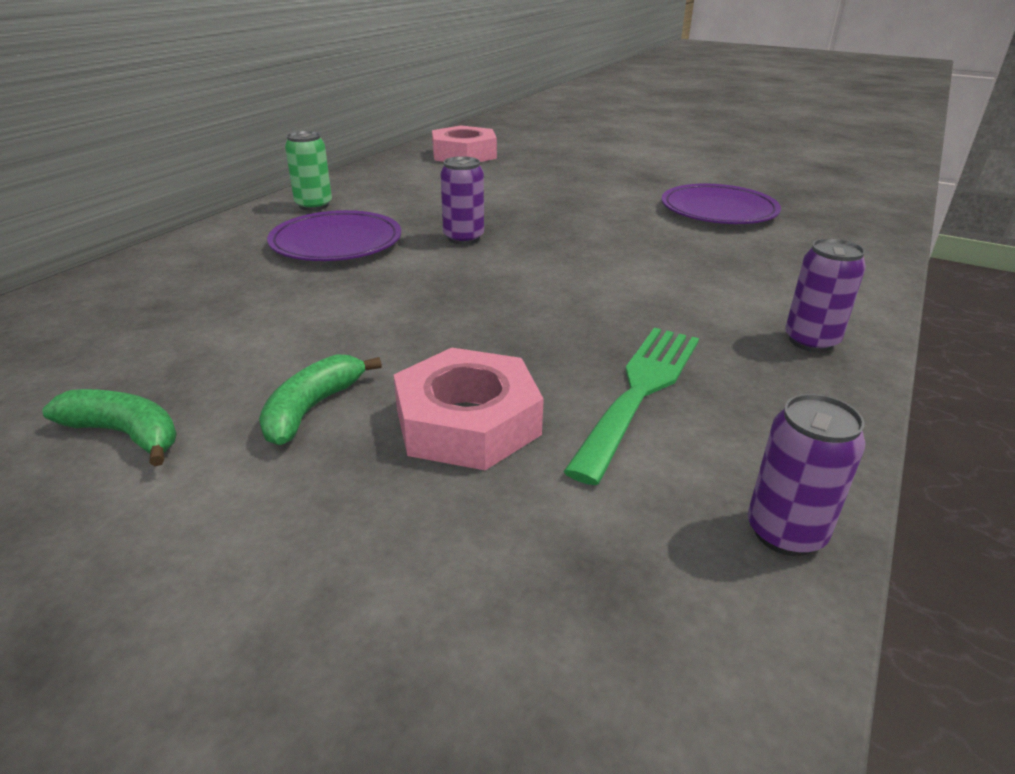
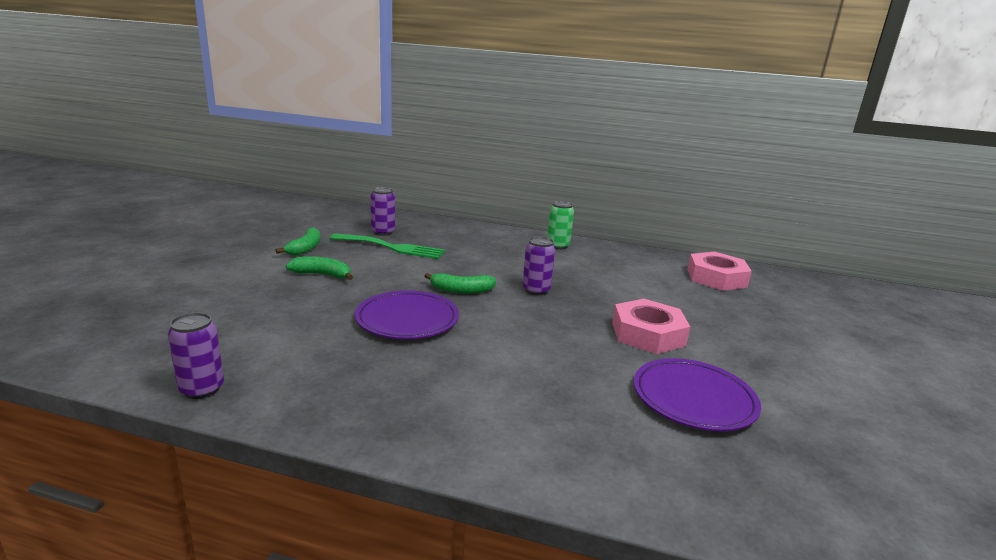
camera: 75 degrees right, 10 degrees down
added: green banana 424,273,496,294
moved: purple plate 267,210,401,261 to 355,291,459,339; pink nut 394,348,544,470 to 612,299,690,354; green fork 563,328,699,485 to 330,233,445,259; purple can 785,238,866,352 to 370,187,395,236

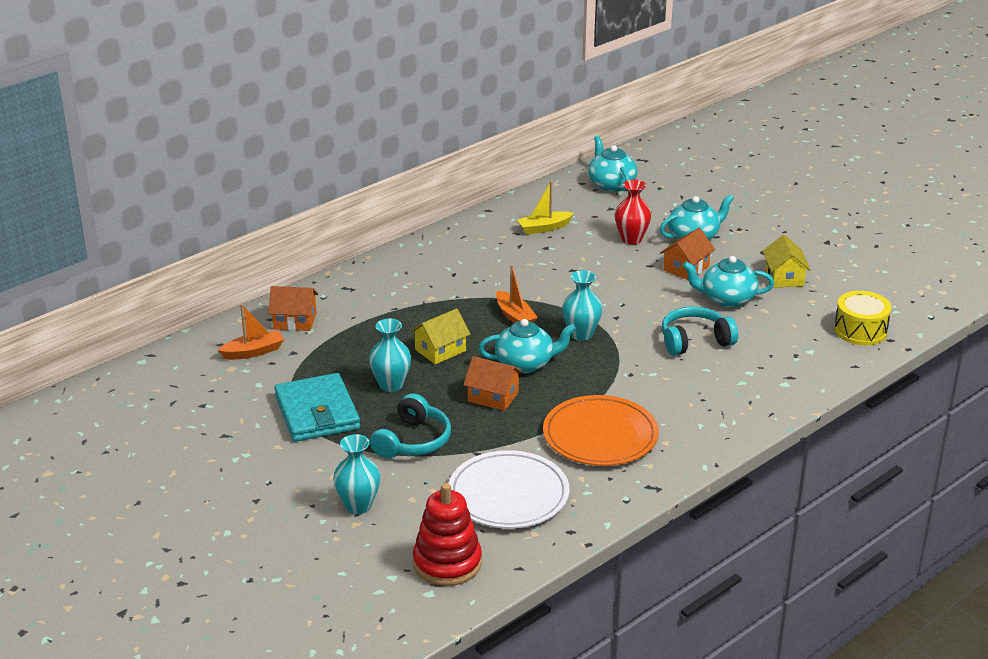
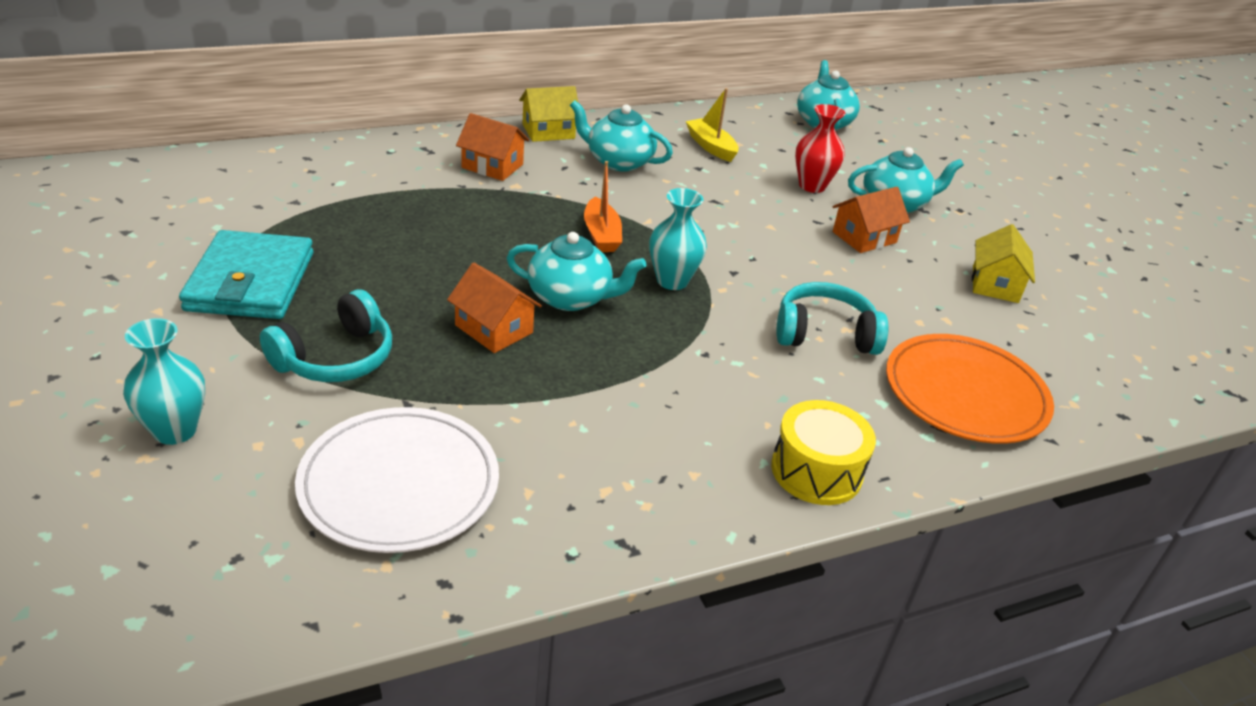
camera: 15 degrees right, 5 degrees up
removed: orange boat 218,304,284,360; turquoise vase 369,318,411,392; red stacking toy 413,483,482,586
moved: orange house 268,286,318,331 to 456,113,529,181; yellow house 410,309,470,364 to 519,86,578,142; orange plate 543,395,659,466 to 886,334,1054,444; turquoise teapot 683,256,774,308 to 570,100,673,172; yellow drum 834,291,891,345 to 771,400,876,505
turned: yellow boat 517,181,574,234 = 686,88,739,162 60 degrees clockwise

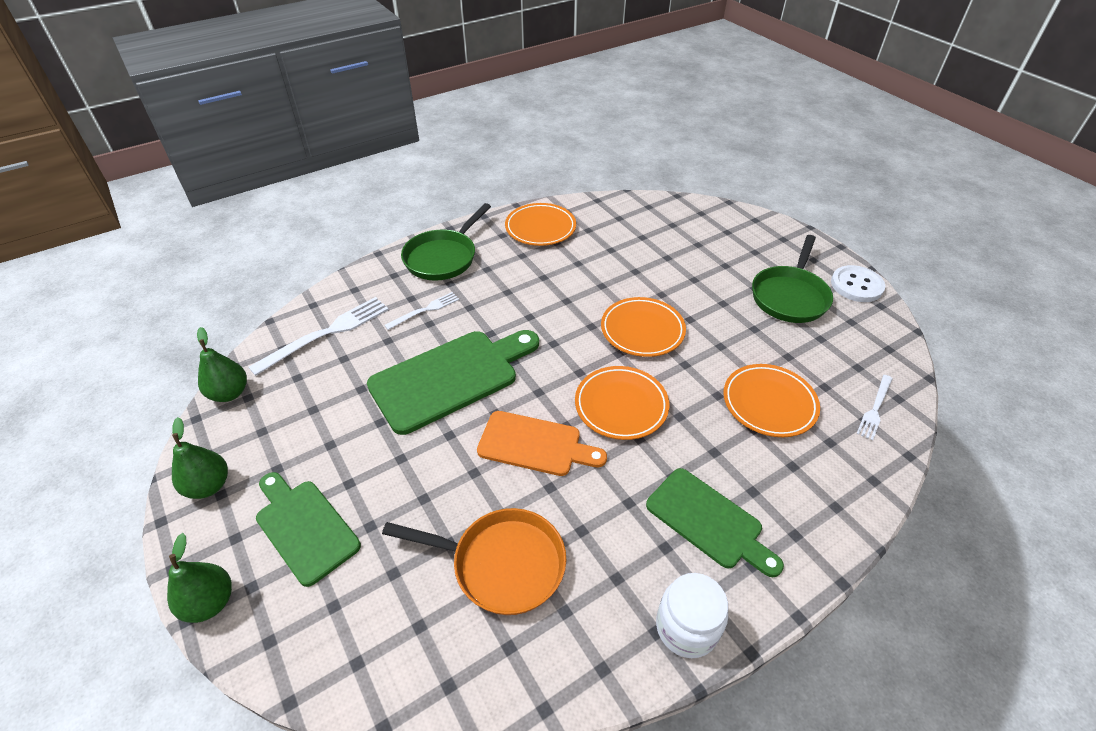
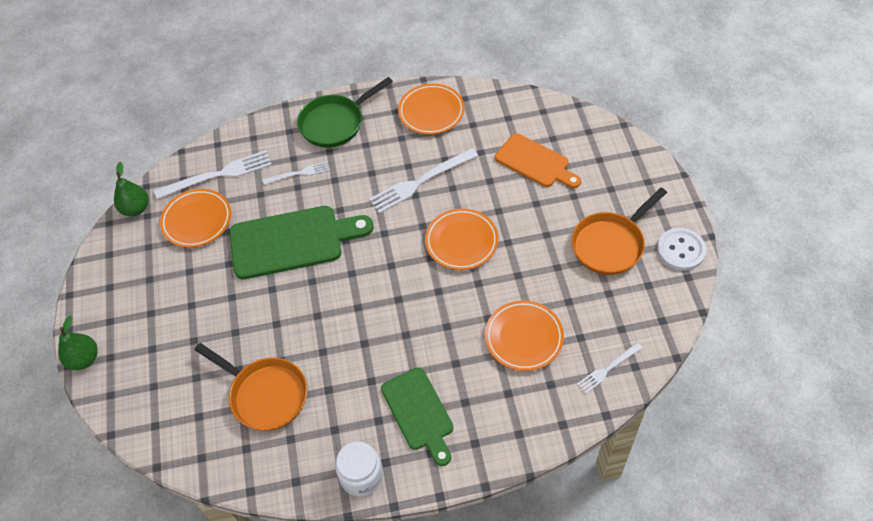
camera: 25 degrees right, 10 degrees up
removed: green pear 172,417,228,499; green cutting board 256,472,361,587
added: white fork 369,148,478,214
moved: orange cutting board 477,411,607,476 to 495,133,581,188; orange plate 575,366,669,440 to 160,189,231,248
recoloured: green pan 752,235,833,323 to orange pan 571,188,667,275

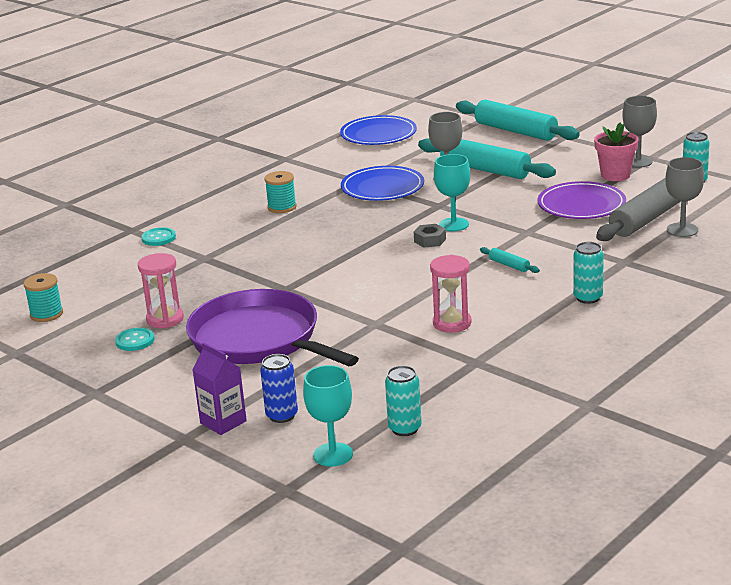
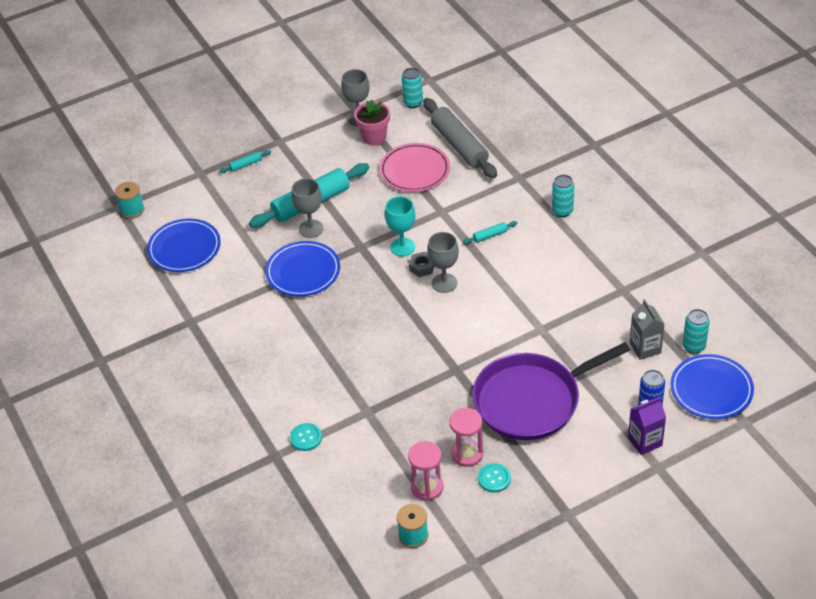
camera: 70 degrees left, 20 degrees up
added: grey carton 630,299,665,360
moved: turquoise spool 265,171,297,213 to 115,182,144,219; pink hourglass 430,255,471,333 to 408,441,443,501; grey goblet 665,157,704,237 to 427,232,459,293
replaced: turquoise goblet 303,365,353,467 to blue plate 670,354,754,419
recoloured: purple plate 537,181,626,219 to pink plate 379,143,450,192
resized: turquoise rolling pin 456,100,580,141 = 219,150,271,173 x0.42

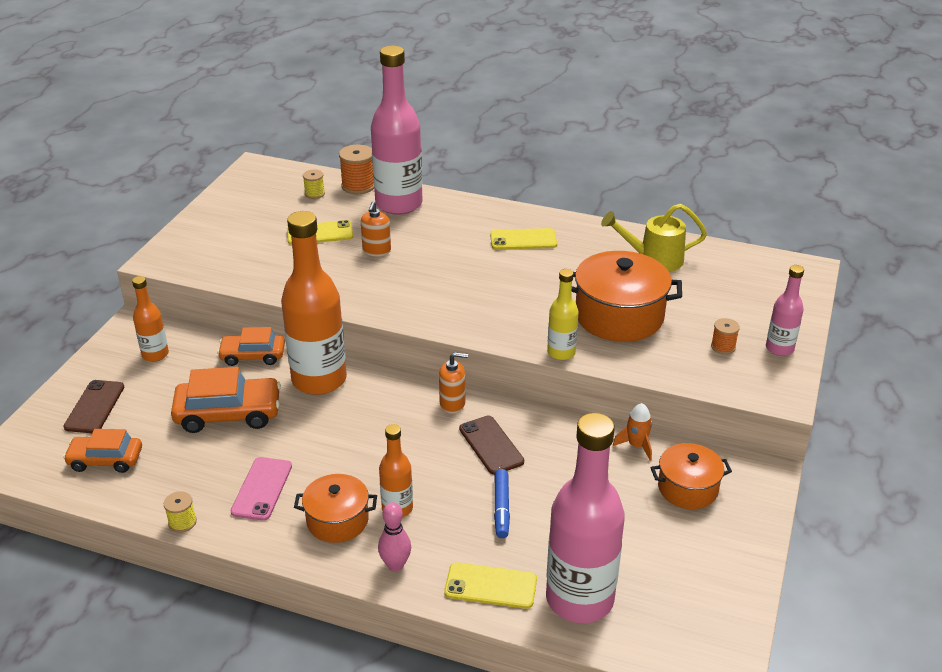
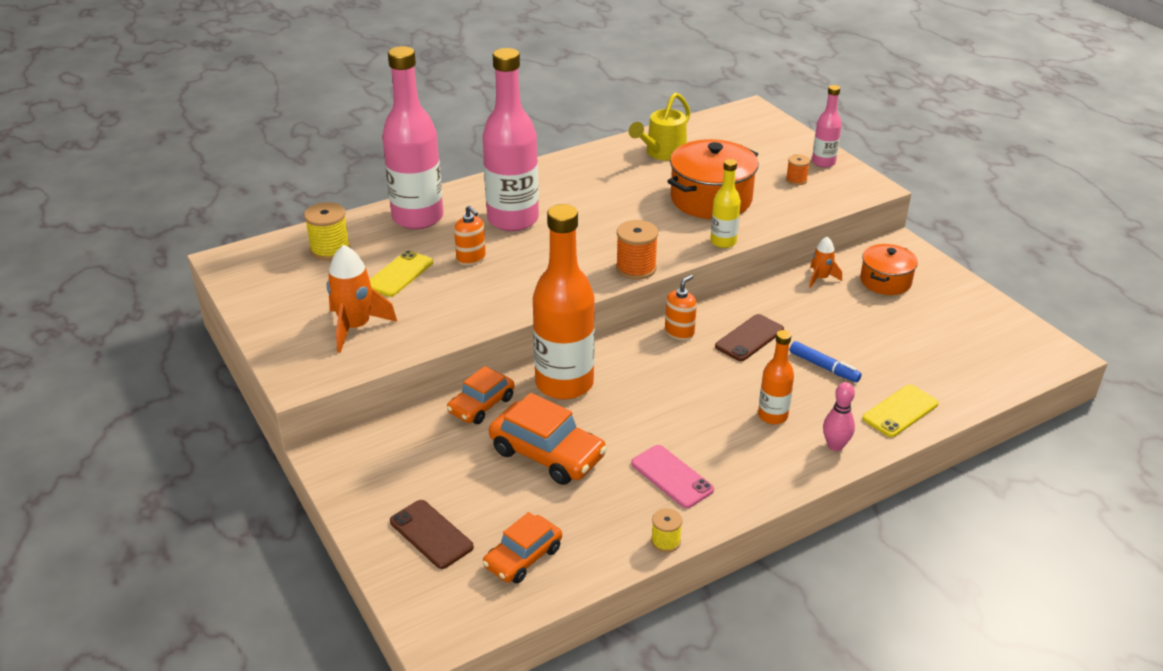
camera: 50 degrees left, 0 degrees up
removed: orange bottle 132,276,169,362; orange pot 294,474,377,543; yellow phone 490,228,557,250
added: orange rocket 327,245,397,353
moved: orange spool 339,144,374,194 to 616,220,658,280; pink bottle 546,413,625,623 to 482,48,539,231
turned: orange car 171,367,281,433 = 489,393,607,485 90 degrees clockwise; brown phone 459,416,524,475 = 715,314,784,361 60 degrees counterclockwise
resized: yellow spool 303,170,325,199 = 304,202,350,260 x1.71

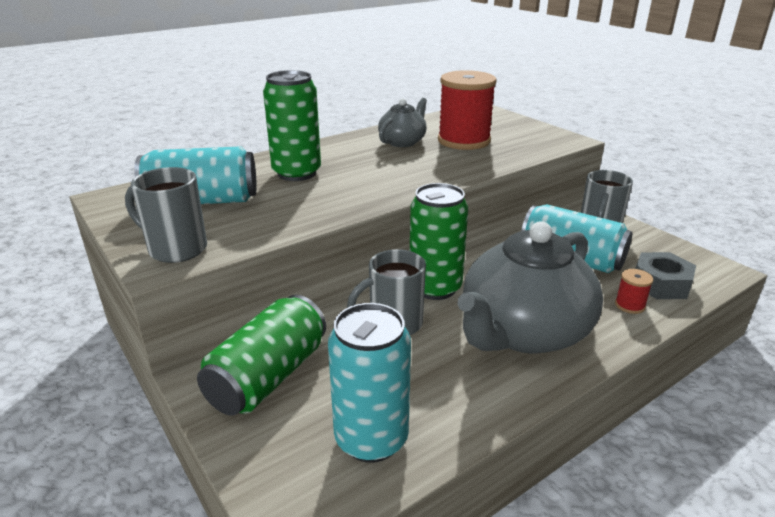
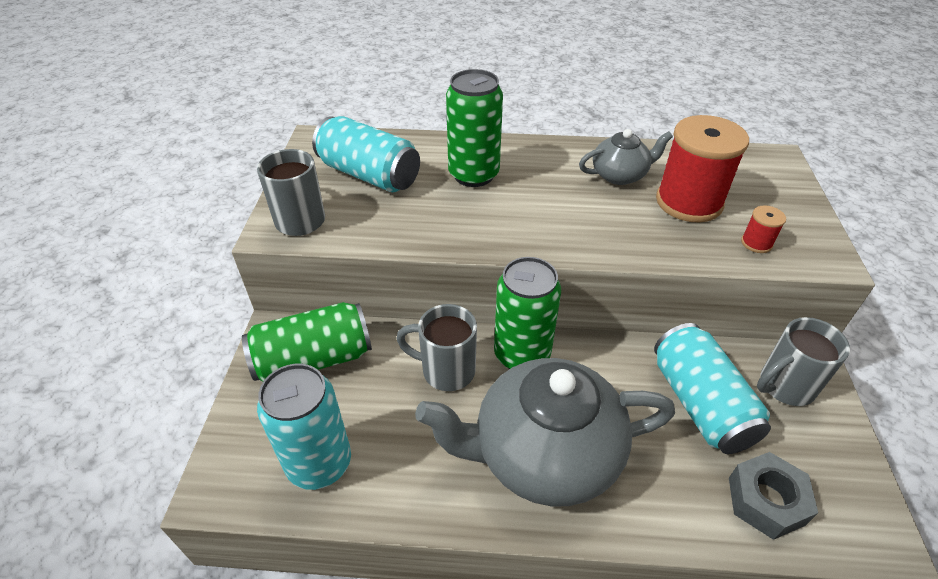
camera: 40 degrees right, 15 degrees up
moved: red spool 615,269,653,314 to 741,205,786,253

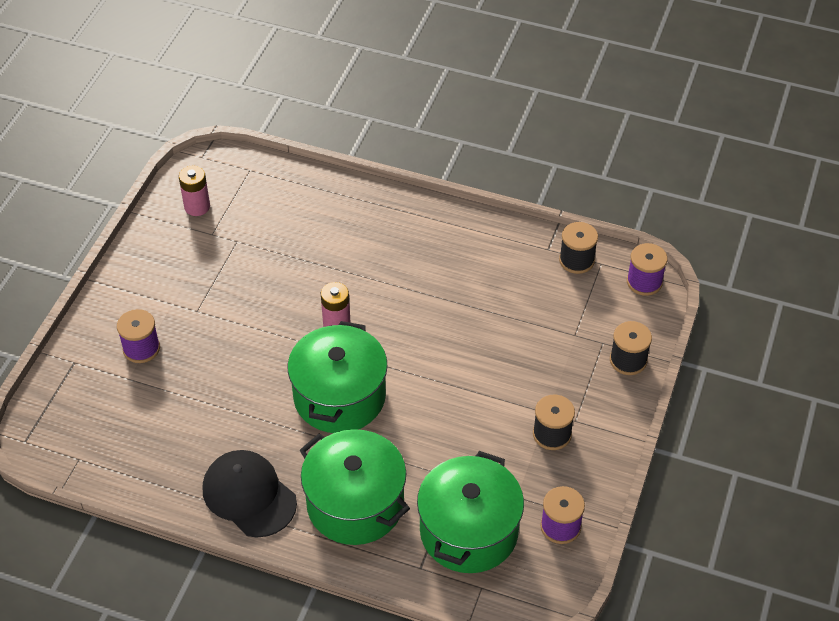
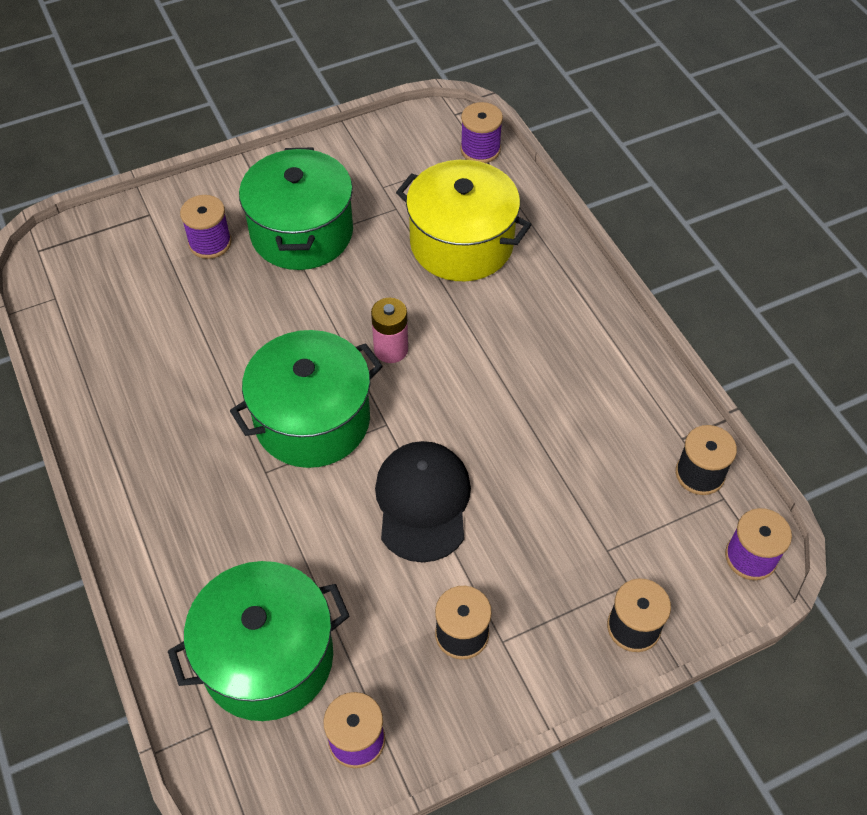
camera: 45 degrees right, 5 degrees up
removed: pink battery 179,166,210,216
added: yellow pot 396,160,532,281; purple spool 460,102,503,163
moved: black cap 203,450,297,537 to 375,441,471,563; green pot 300,429,410,545 to 239,148,353,270

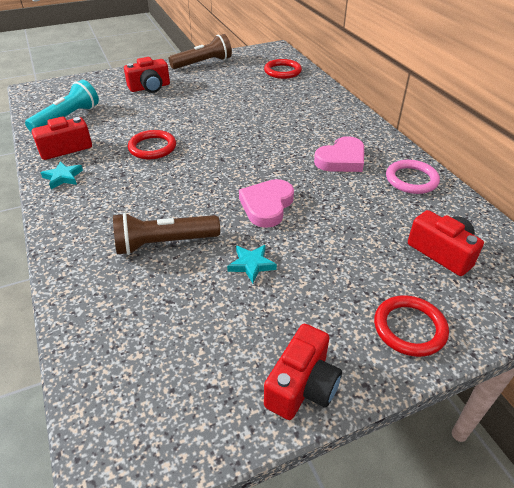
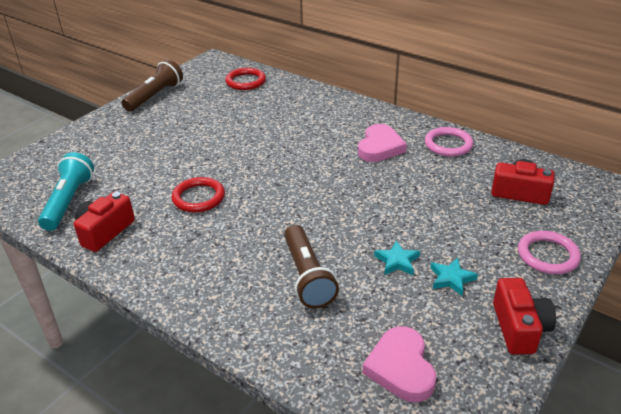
camera: 30 degrees left, 5 degrees down
removed: red camera 124,57,170,93
moved: turquoise star 40,161,83,189 to 430,258,478,296; pink heart 239,179,294,228 to 363,326,436,402
recoloured: red ring 374,295,449,357 to pink ring 518,231,581,274
turned: brown flashlight 113,213,220,255 = 284,225,339,309 60 degrees counterclockwise

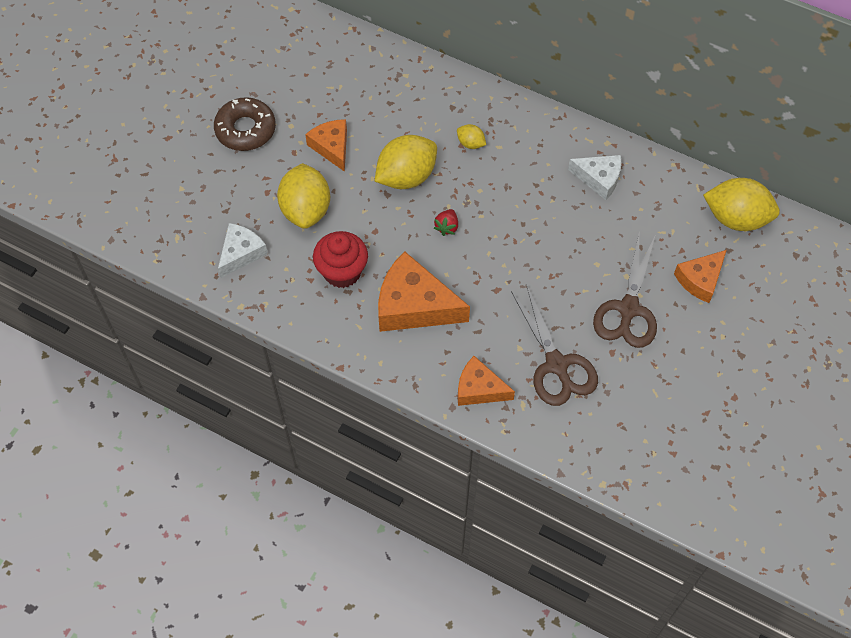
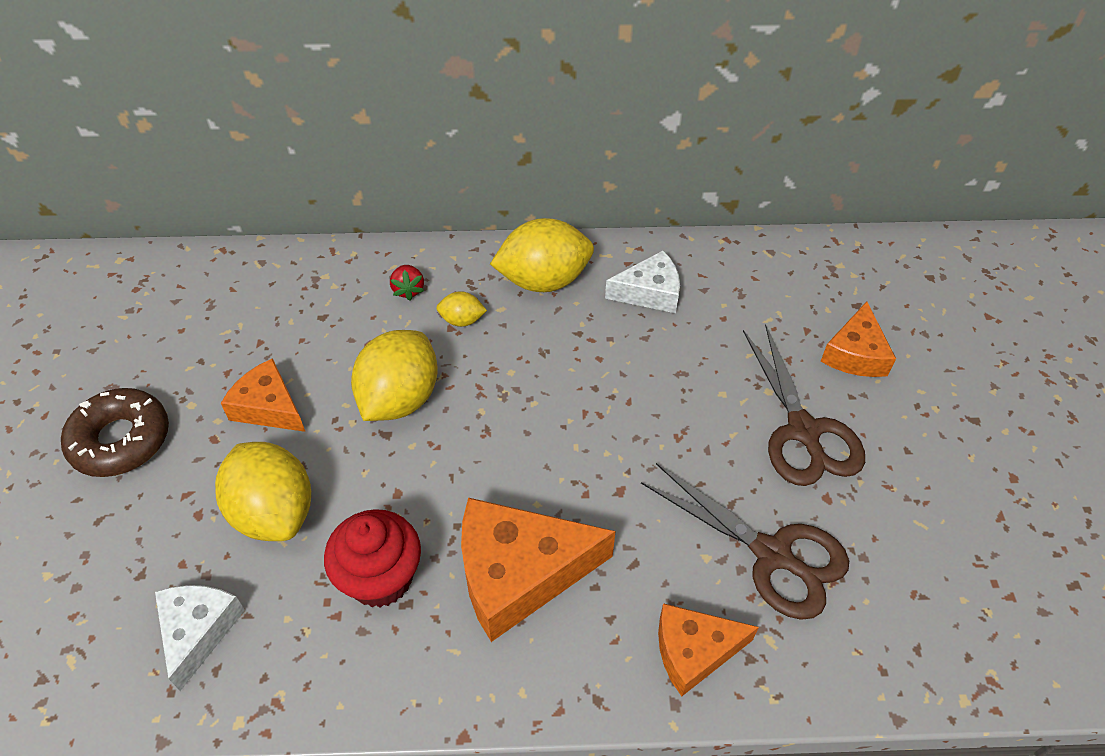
camera: 30 degrees left, 10 degrees down
moved: red strawberry 434,209,458,236 to 390,265,424,301; yellow lemon 703,178,780,231 to 490,218,594,292

